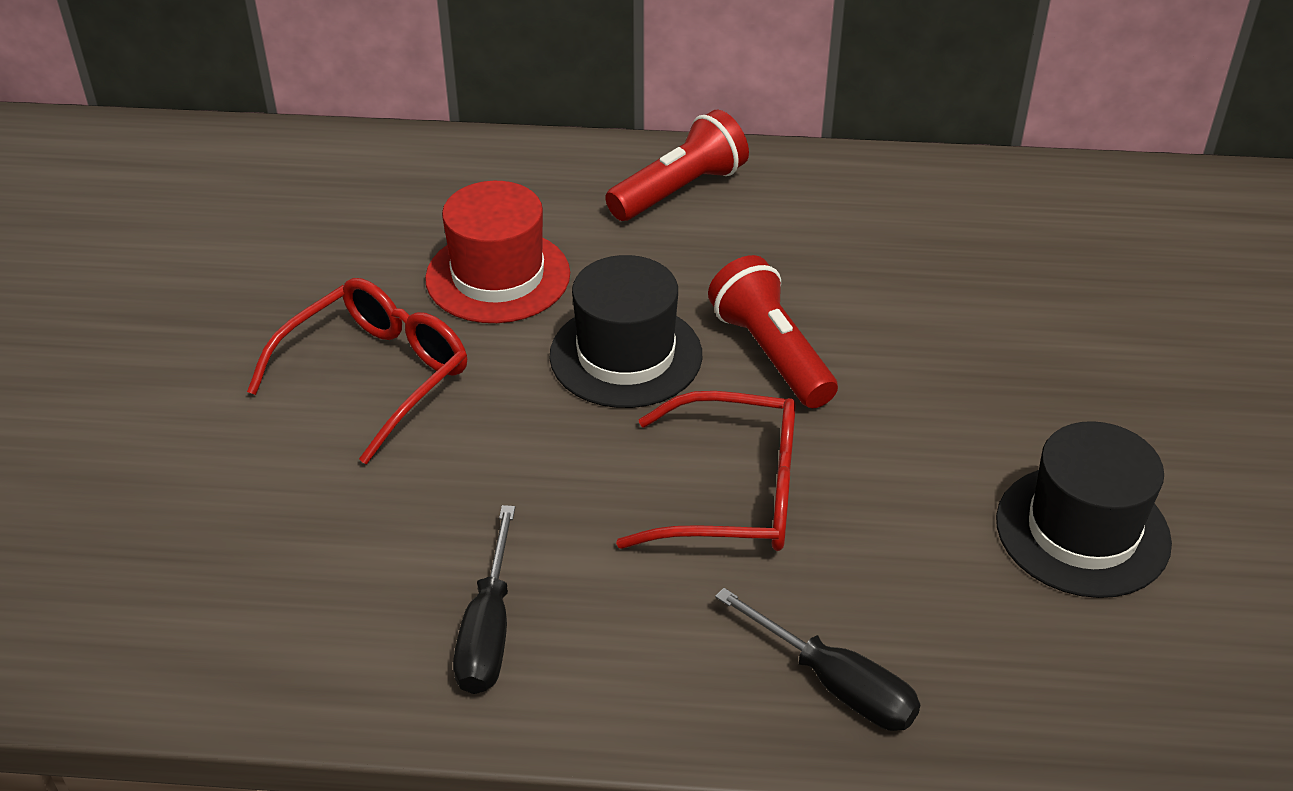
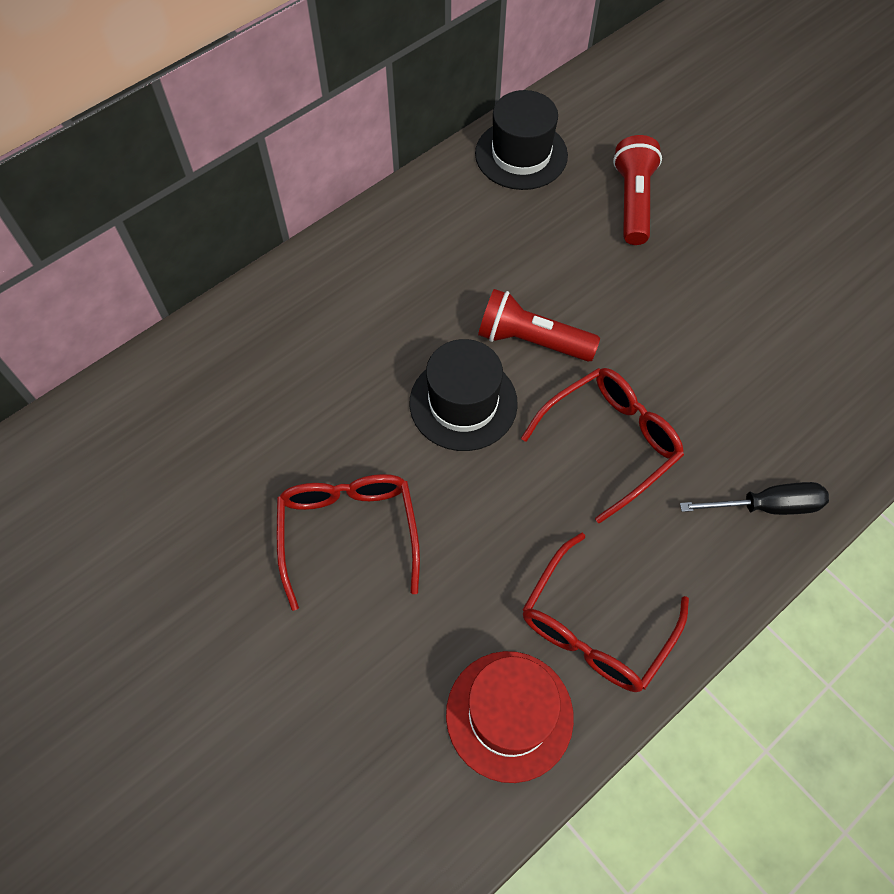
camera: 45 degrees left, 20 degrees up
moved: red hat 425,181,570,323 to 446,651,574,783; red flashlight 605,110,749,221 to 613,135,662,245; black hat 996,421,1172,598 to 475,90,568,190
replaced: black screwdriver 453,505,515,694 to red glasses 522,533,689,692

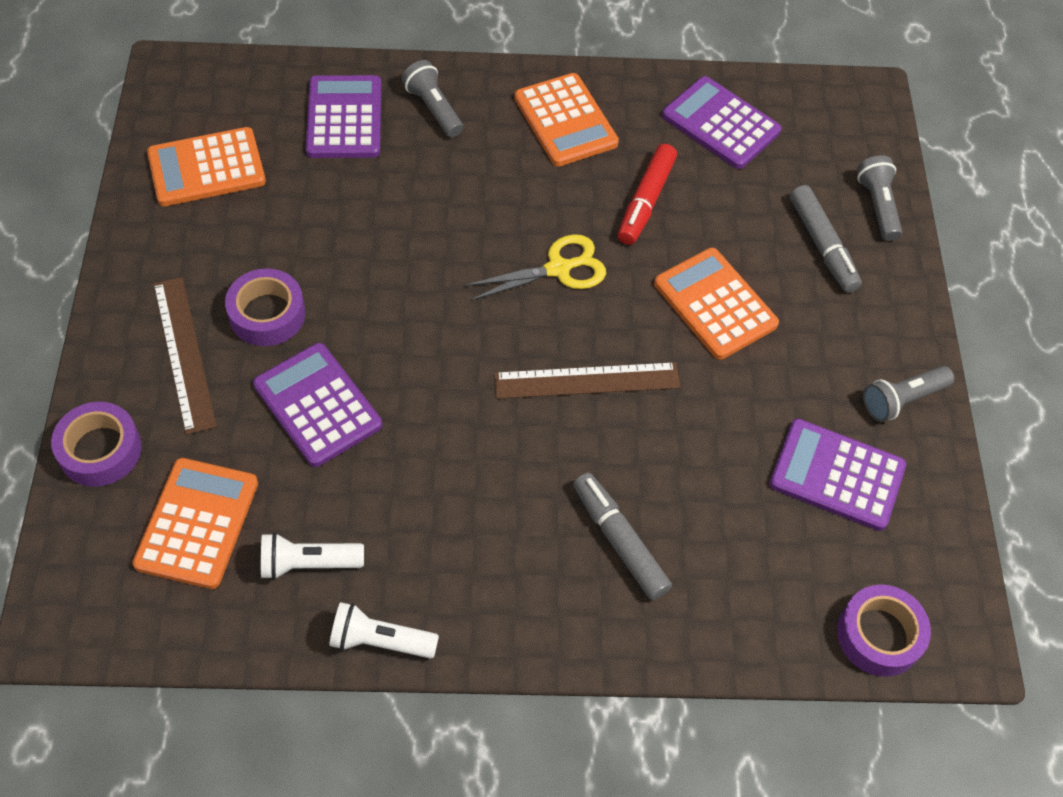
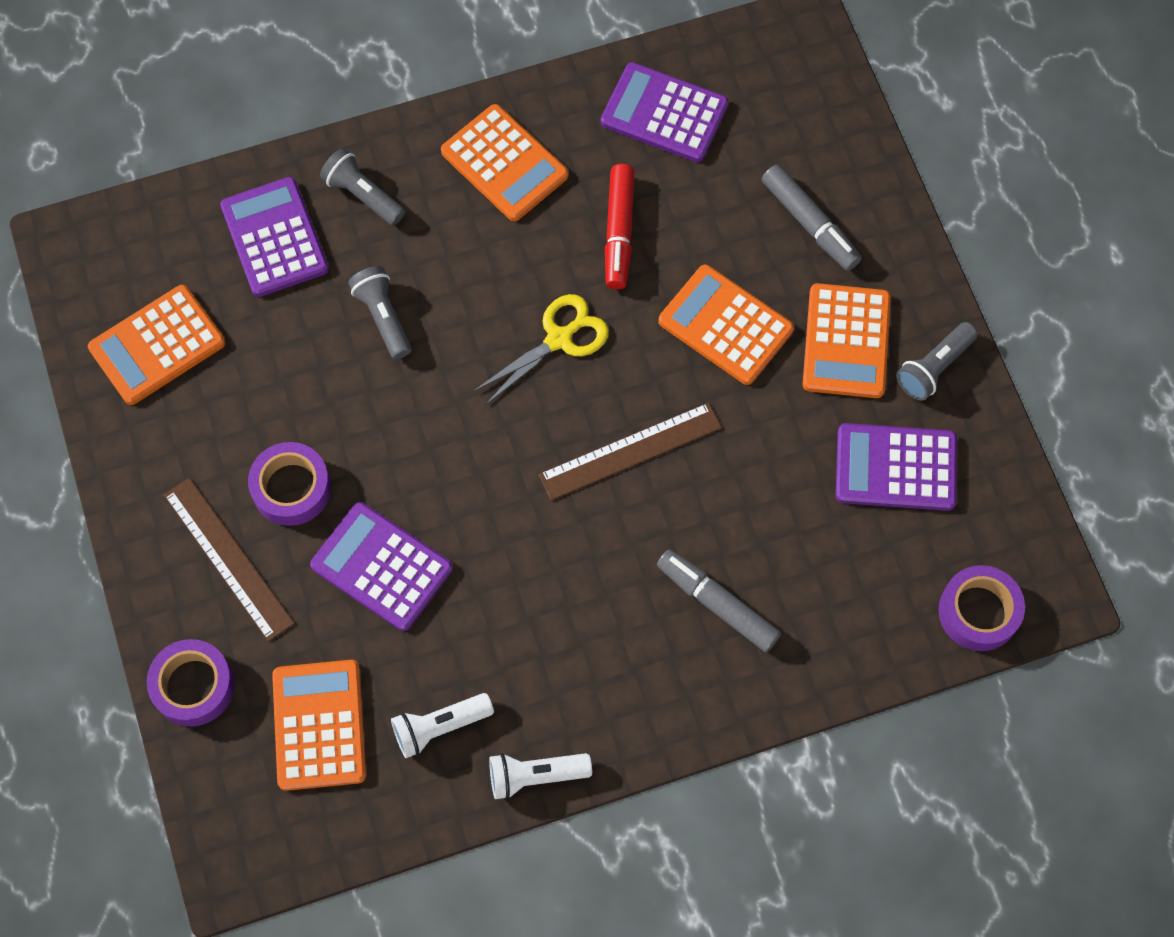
camera: 15 degrees left, 10 degrees up
added: orange calculator 803,283,891,398
moved: grey flashlight 857,155,902,241 to 348,266,411,359

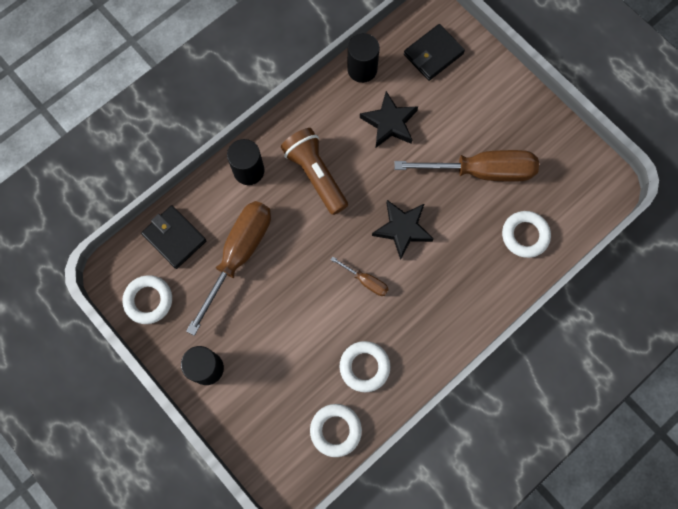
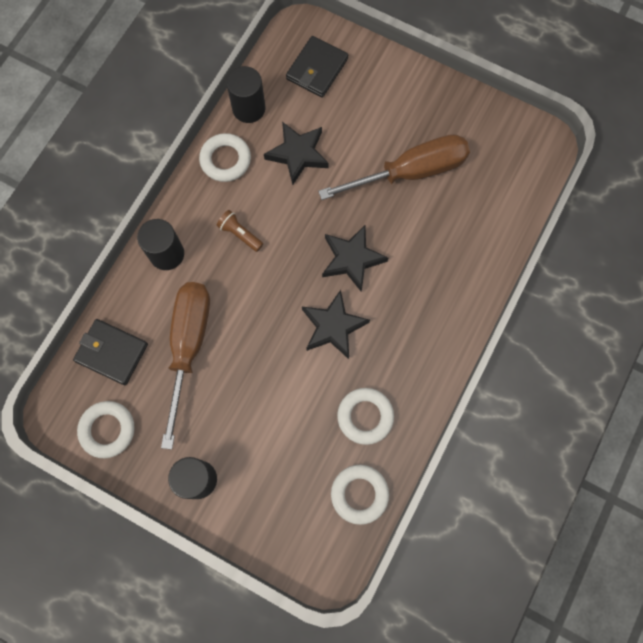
camera: 20 degrees left, 0 degrees up
moved: white ring 502,211,551,258 to 199,133,251,182
replaced: brown screwdriver 330,256,389,296 to black star 302,290,370,359
resized: brown flashlight 281,128,348,215 = 217,210,263,252 x0.51

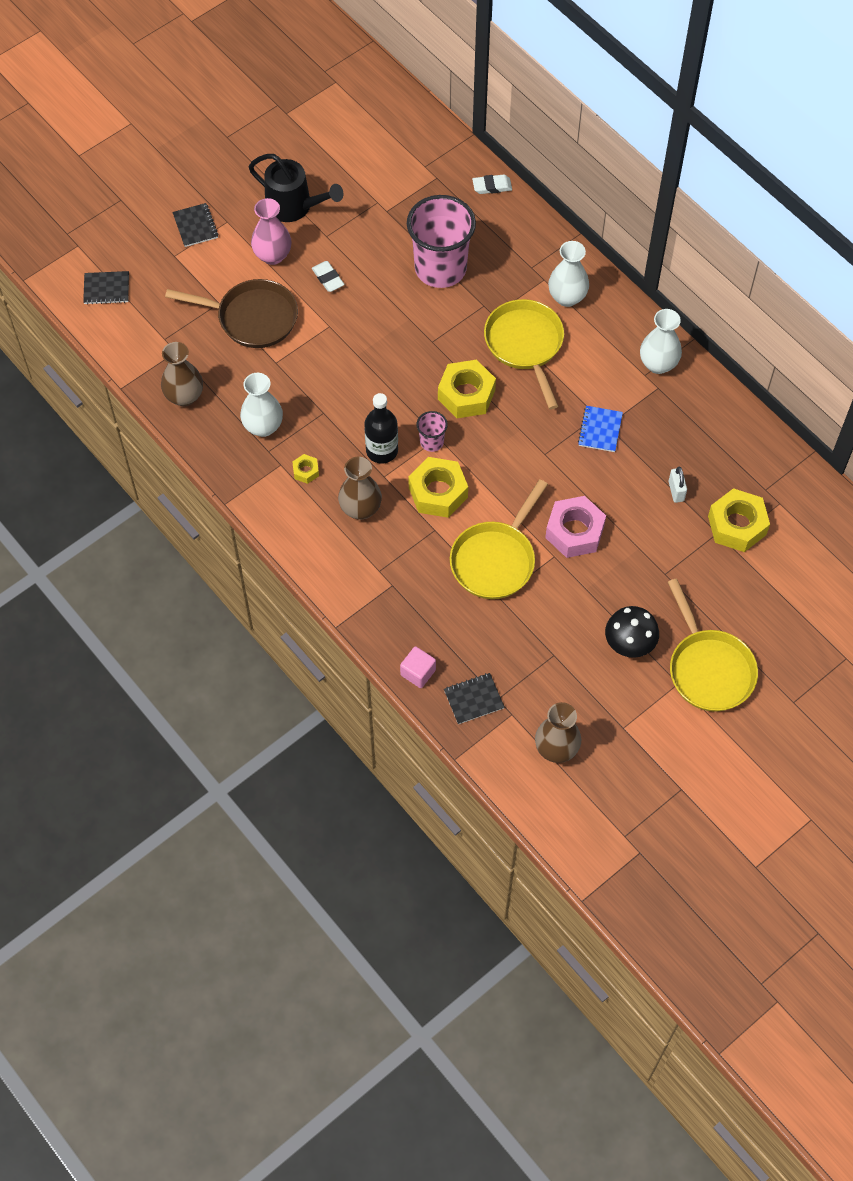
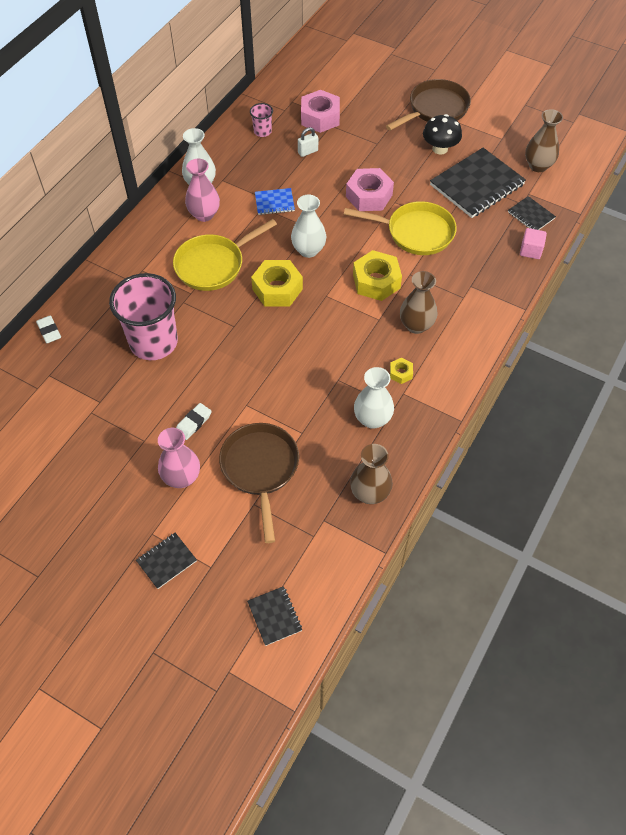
camera: 110 degrees left, 5 degrees down
removed: black watering can 249,154,343,222; black bottle 364,393,398,464
added: pink vase 185,159,220,222; black notebook 430,148,526,218
moved: pink cup 416,411,448,452 to 250,103,273,137; white vase 548,241,589,307 to 291,195,326,258
recoloured: yellow pan 668,578,758,712 to brown pan 386,79,471,131; yellow nut 708,488,770,552 to pink nut 301,90,340,133

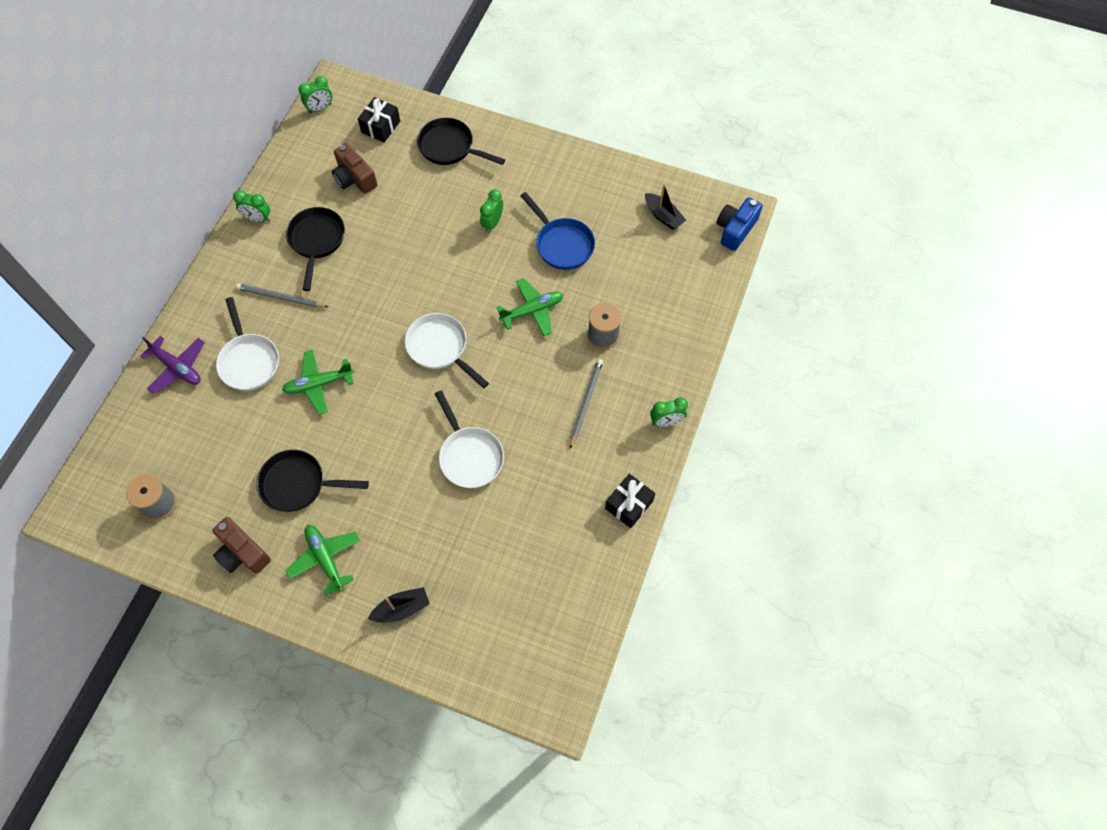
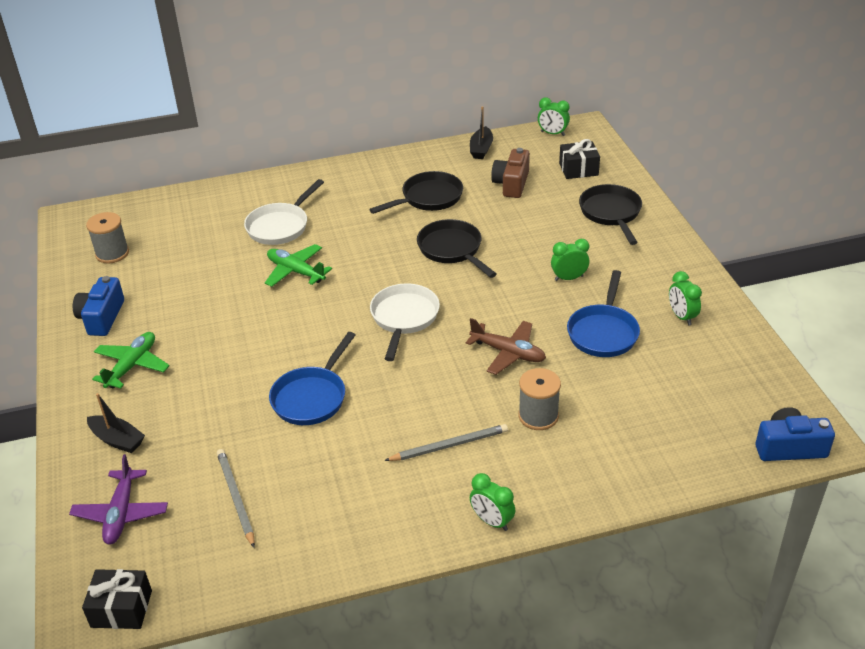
camera: 55 degrees right, 25 degrees down
moved: purple plane 140,336,205,394 to 69,454,168,545; green clock 233,190,270,222 to 669,271,702,326; grey pencil 236,283,328,307 to 217,449,255,548; black pan 257,450,369,512 to 417,219,497,278; black gift 605,474,655,528 to 82,569,152,629; black boat 645,184,686,230 to 470,106,493,159
recoloured: brown camera 212,517,271,574 to blue camera 73,276,124,336; white pan 435,390,504,488 to blue pan 269,332,355,425; green plane 496,278,563,336 to brown plane 466,318,546,375

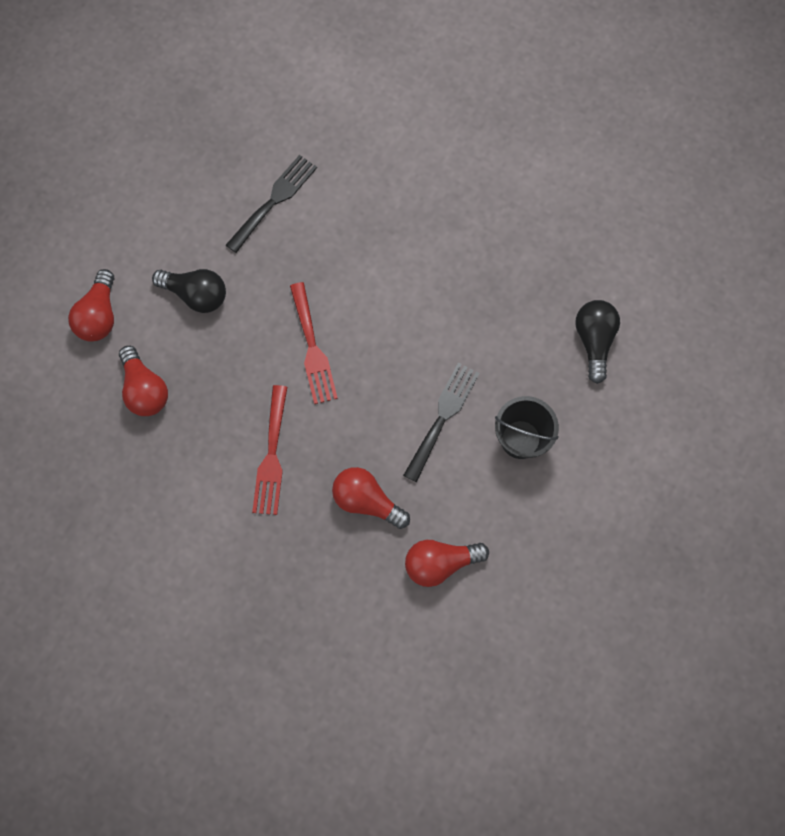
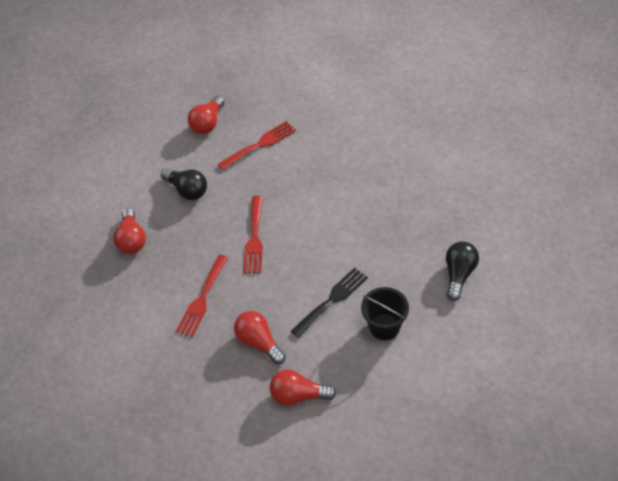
camera: 20 degrees right, 20 degrees down
moved: red light bulb 68,269,114,342 to 188,96,224,134
recoloured: black fork 226,155,317,253 to red fork 218,121,296,170

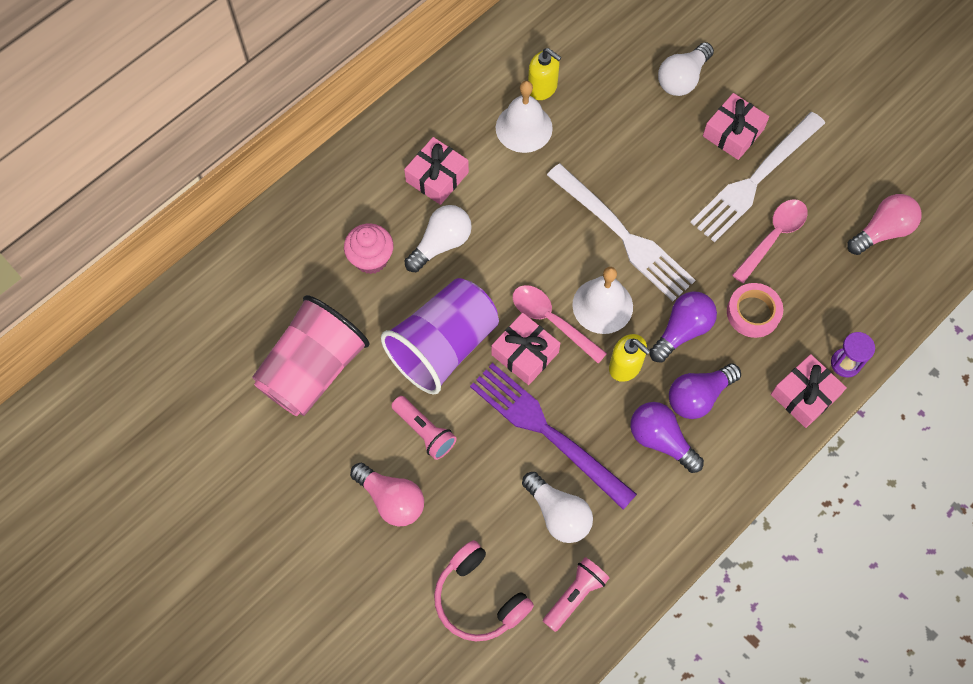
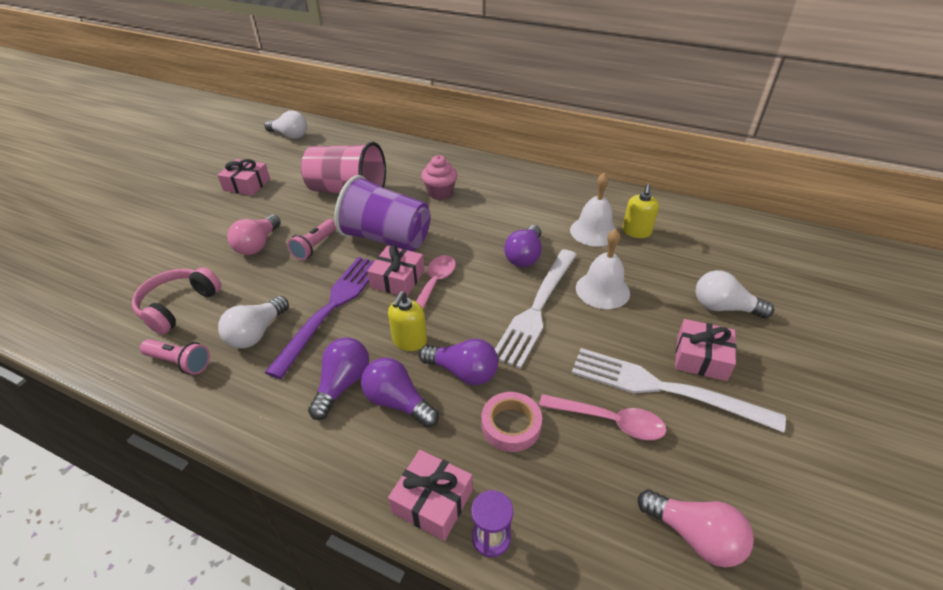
camera: 70 degrees right, 25 degrees down
added: purple light bulb 504,225,542,267
moved: pink gift 404,137,469,205 to 217,159,270,196; white light bulb 405,205,472,272 to 264,111,307,139; white bell 572,267,633,334 to 576,229,630,309

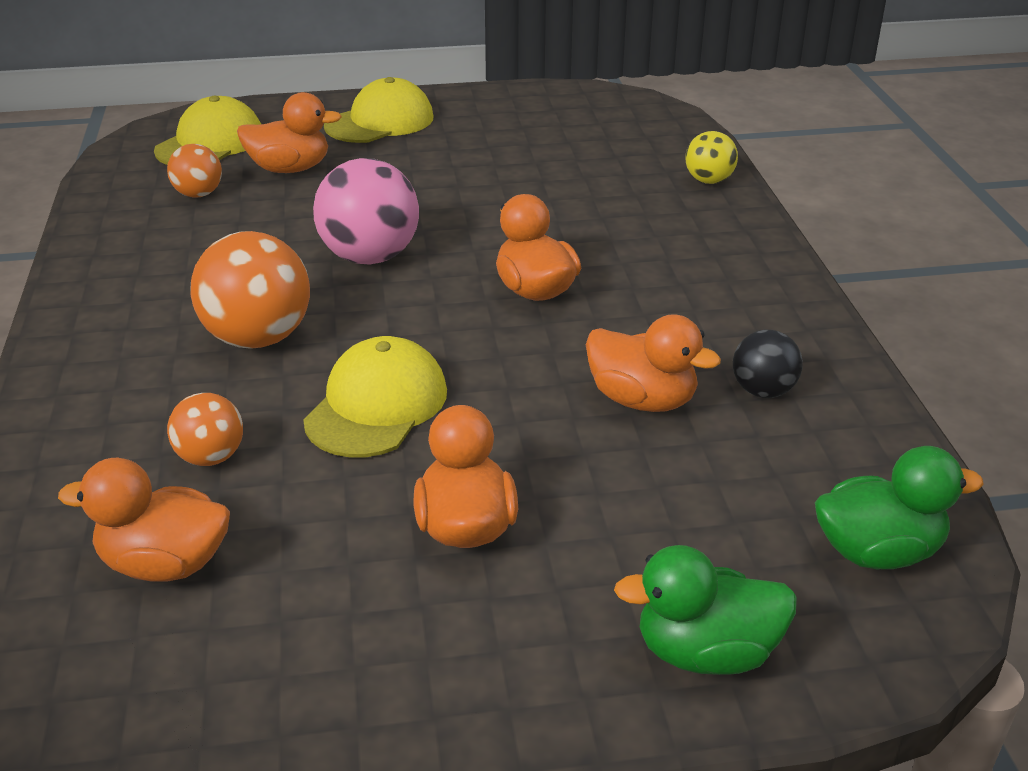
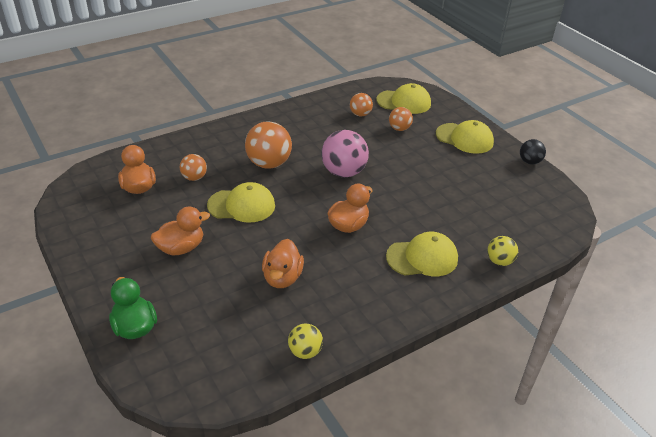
camera: 65 degrees right, 5 degrees up
removed: green duck 815,446,984,569
added: yellow ball 288,324,323,359; yellow cap 386,232,458,276
moved: black ball 733,330,803,398 to 520,139,546,165
replaced: orange duck 237,92,342,173 to orange ball 389,107,413,131

